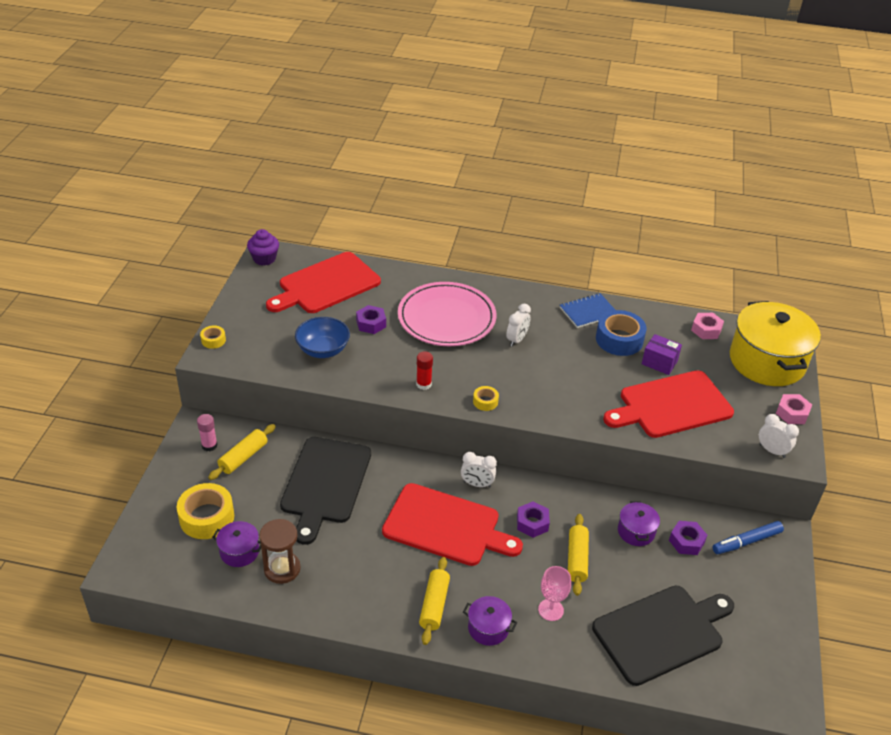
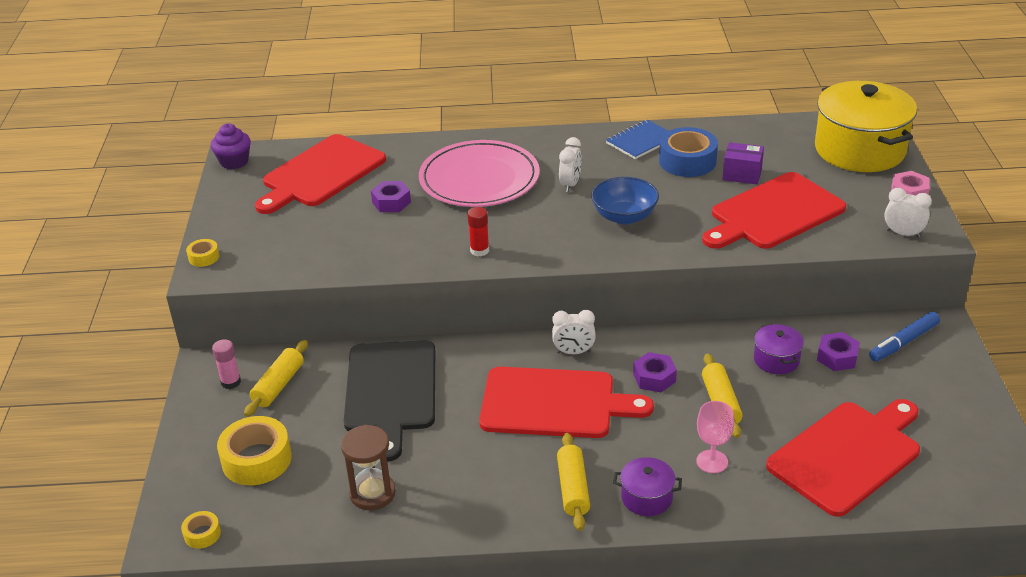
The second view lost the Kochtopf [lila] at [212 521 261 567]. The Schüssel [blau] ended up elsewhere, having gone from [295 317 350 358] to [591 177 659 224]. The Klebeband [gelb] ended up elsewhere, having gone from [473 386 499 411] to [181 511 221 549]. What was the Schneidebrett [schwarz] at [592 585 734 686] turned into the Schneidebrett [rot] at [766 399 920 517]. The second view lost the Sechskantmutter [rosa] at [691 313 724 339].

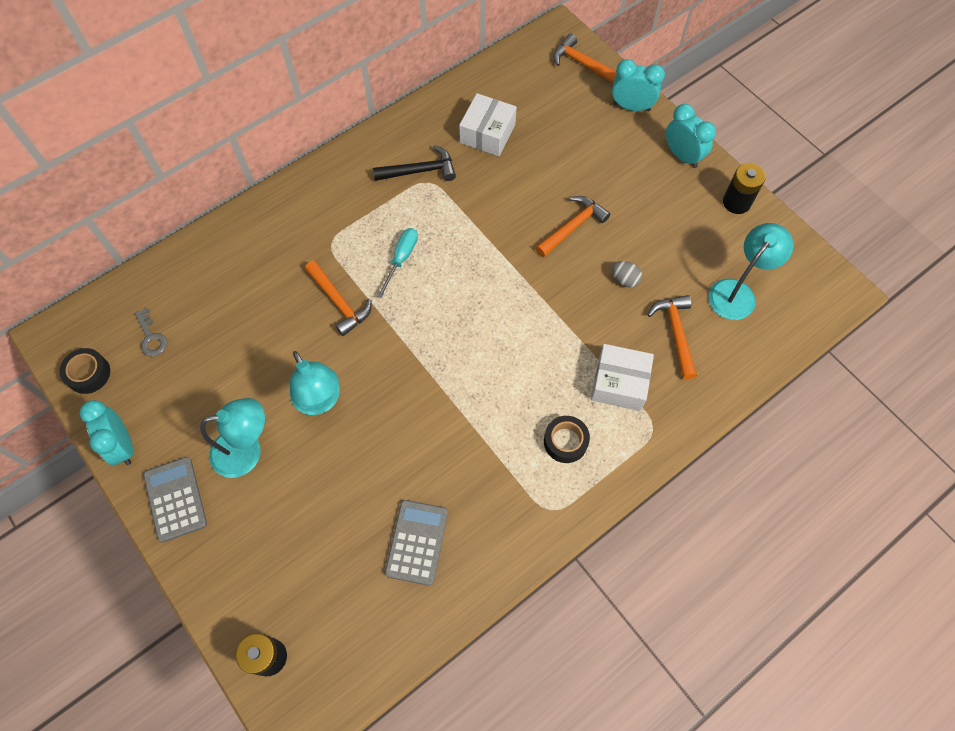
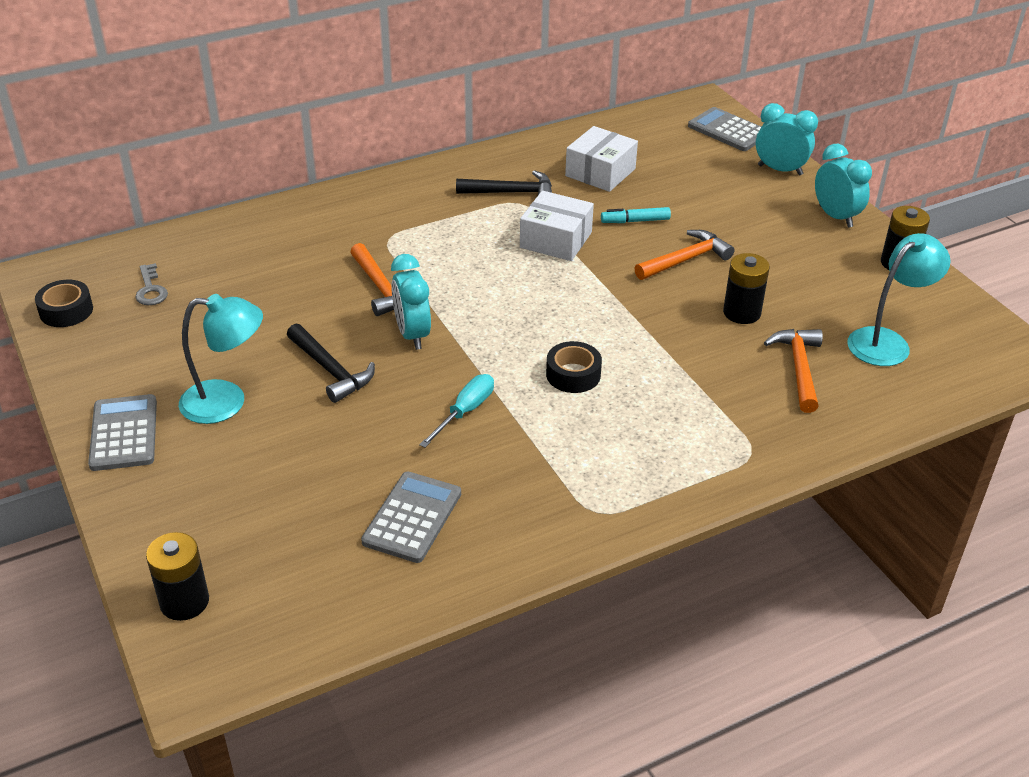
The Wecker [türkis] ended up elsewhere, having gone from [80 400 133 465] to [391 254 431 350]. Where the Lampe [türkis] stood at [290 351 340 415], the Hammer [schwarz] came to stand at [287 324 375 403]. The Schraubenzieher [türkis] ended up elsewhere, having gone from [377 228 418 298] to [419 374 494 448]. The Klebeband [schwarz] ended up elsewhere, having gone from [544 416 590 463] to [546 341 602 393]. Where the Hammer [orange] stood at [553 34 617 83], the Taschenrechner [grau] came to stand at [688 107 761 151]. The Schachtel [weiß] ended up elsewhere, having gone from [591 344 654 411] to [520 191 594 261]. Where the Ei [grau] stood at [612 261 642 288], the Batterie [schwarz] came to stand at [723 253 770 324]. The second view gained the Filzstift [türkis] at [601 207 671 223].

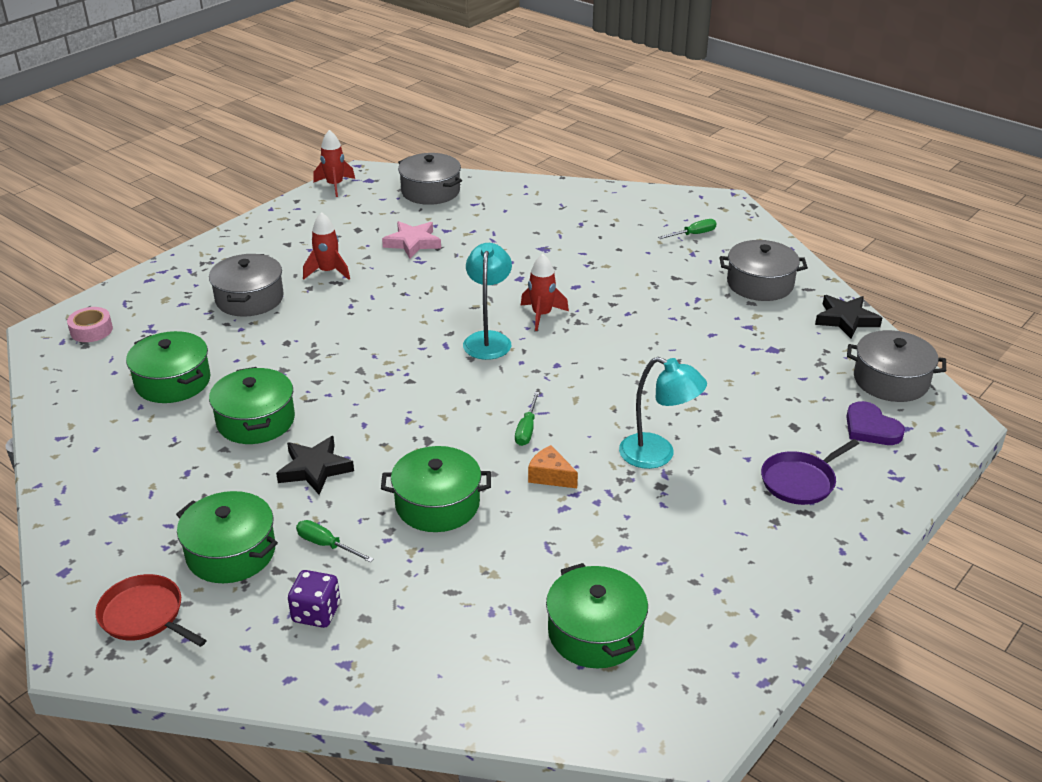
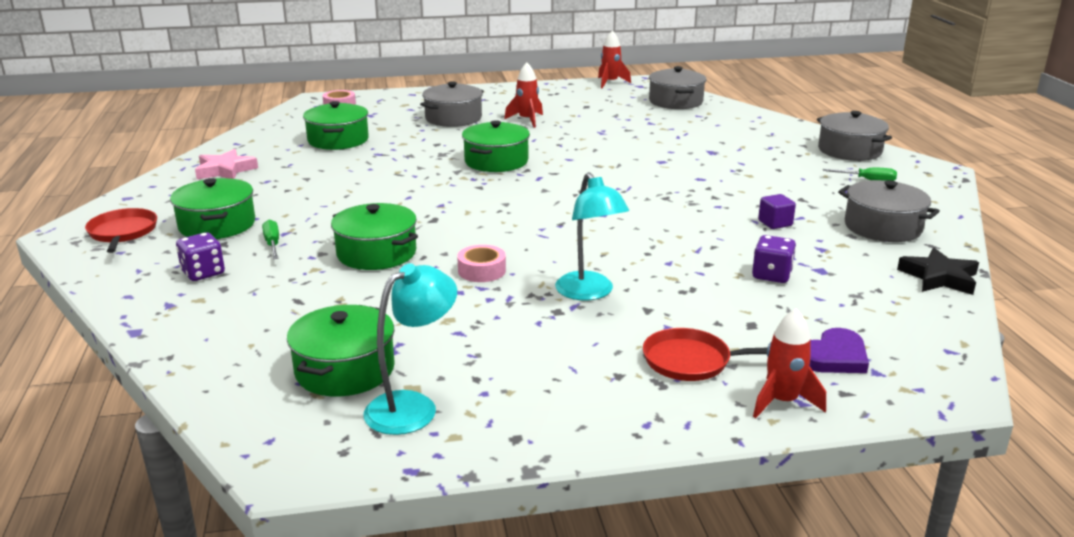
The Kochtopf [grün] ended up elsewhere, having gone from [209 367 295 444] to [462 120 530 172]. The second view lost the Stern [schwarz] at [276 436 354 495]. The Stern [rosa] ended up elsewhere, having gone from [382 221 441 259] to [195 149 258 179]. The Lampe [türkis] ended up elsewhere, having gone from [463 243 512 360] to [363 263 457 435]. The second view lost the Schraubenzieher [grün] at [515 392 540 446]. The Rakete [rot] ended up elsewhere, having gone from [521 254 569 331] to [753 309 826 418]. Where the Käse [orange] stood at [528 445 578 488], the Klebeband [rosa] came to stand at [457 245 506 282]. What was the Pfanne [lila] at [761 439 859 505] turned into the Pfanne [rot] at [643 328 767 381]. The Herz [lila] at [846 401 905 445] ended up facing another way, 135 degrees counterclockwise from before. The Kochtopf [grau] ended up elsewhere, having gone from [847 330 946 402] to [817 111 892 161]. The second view gained the Spielwürfel [lila] at [752 235 796 283]. The second view gained the Kubus [lila] at [758 194 796 229].

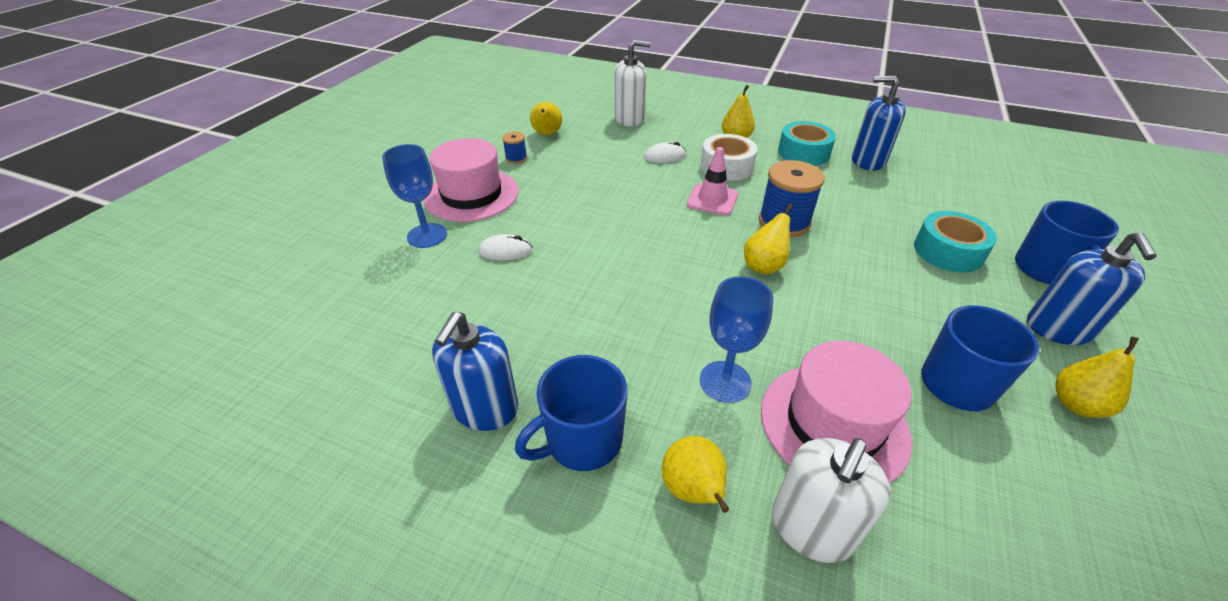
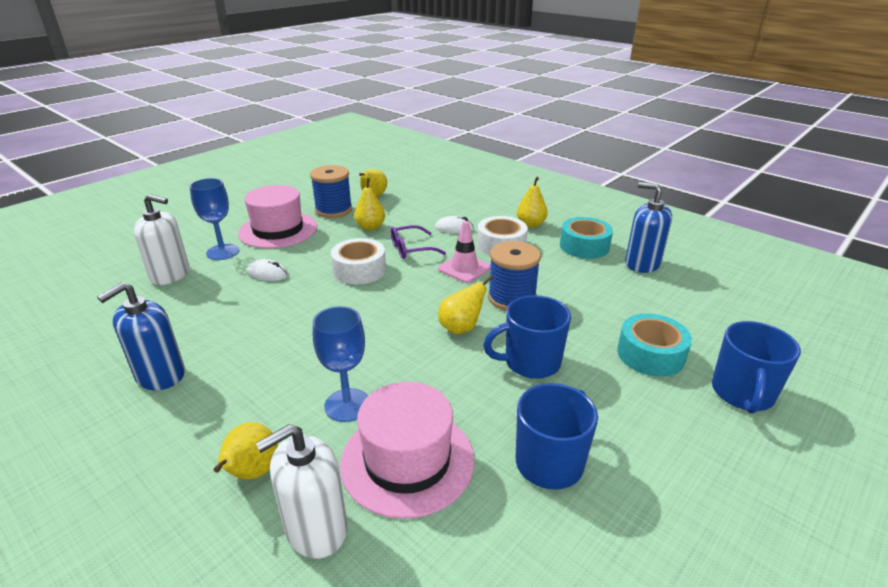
The size of the Garnrolle [blau] at [502 132 527 164] changed by a factor of 2.00. The Tasse [blau] ended up elsewhere, having gone from [515 355 628 471] to [483 295 571 379]. The Seifenspender [weiß] ended up elsewhere, having gone from [615 40 650 126] to [133 194 190 285]. The second view lost the Seifenspender [blau] at [1027 232 1157 345]. The Birne [gelb] ended up elsewhere, having gone from [1055 336 1139 418] to [354 178 385 230]. The second view gained the Klebeband [weiß] at [331 238 386 284]. The second view gained the Brille [lila] at [391 225 446 259].

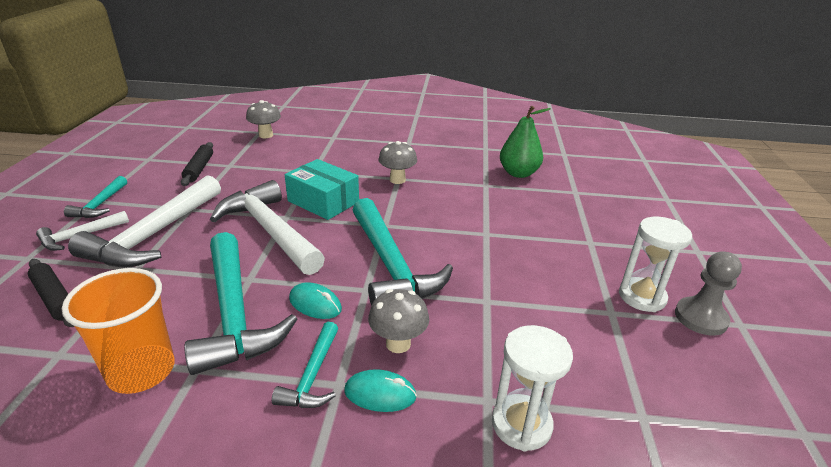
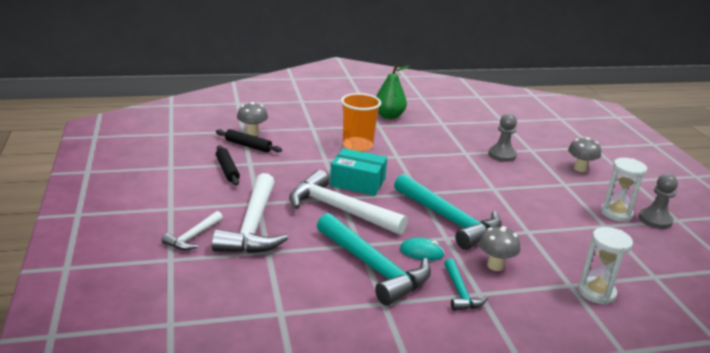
The Nudelholz [schwarz] ended up elsewhere, having gone from [28 259 74 327] to [216 129 282 152]. The Becher [orange] ended up elsewhere, having gone from [62 268 175 394] to [341 93 381 152]. The second view lost the Hammer [türkis] at [64 176 127 218]. The second view lost the Computermaus [türkis] at [344 369 417 412]. The Pilz [grau] ended up elsewhere, having gone from [378 141 417 184] to [568 137 601 172]. The Birne [grün] ended up elsewhere, having gone from [500 106 551 178] to [376 65 410 119]. The second view gained the Bauer [grau] at [488 113 517 162].

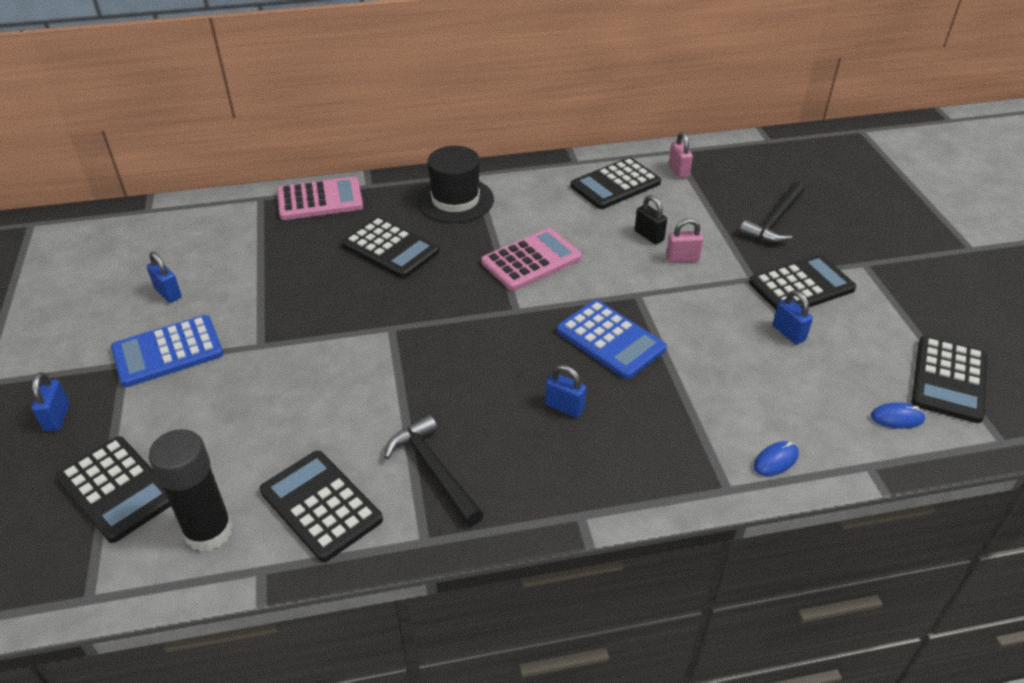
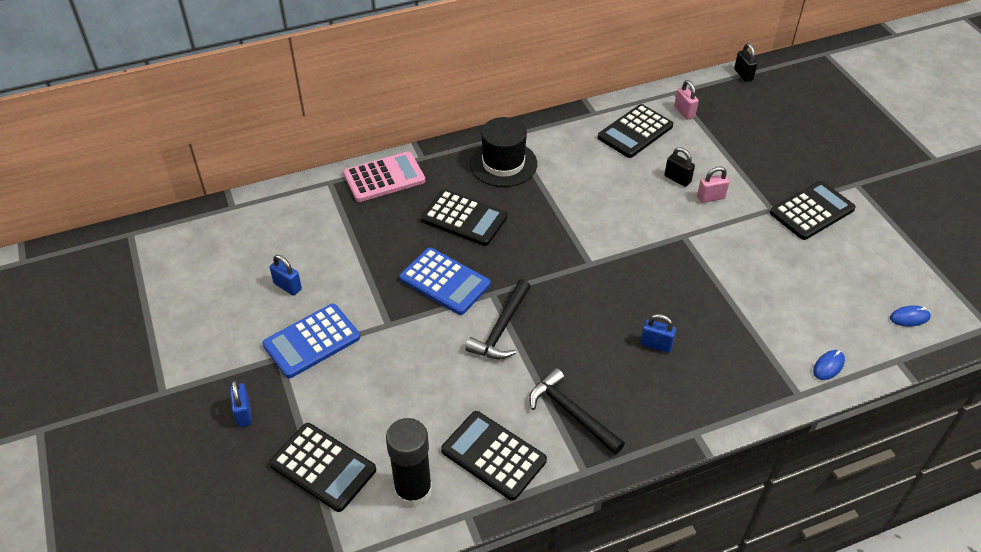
The second view lost the Taschenrechner [rosa] at [481 228 582 291]. The Taschenrechner [blau] ended up elsewhere, having gone from [557 300 667 379] to [399 248 490 315]. The Hammer [schwarz] ended up elsewhere, having gone from [740 182 804 243] to [465 279 531 359]. The second view lost the Vorhängeschloss [blau] at [773 290 813 344]. The second view lost the Taschenrechner [schwarz] at [912 336 987 423]. The second view gained the Vorhängeschloss [schwarz] at [734 43 758 82].

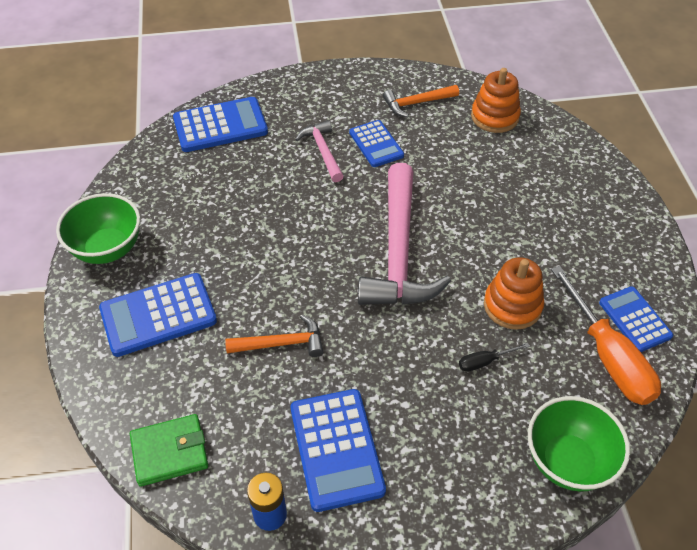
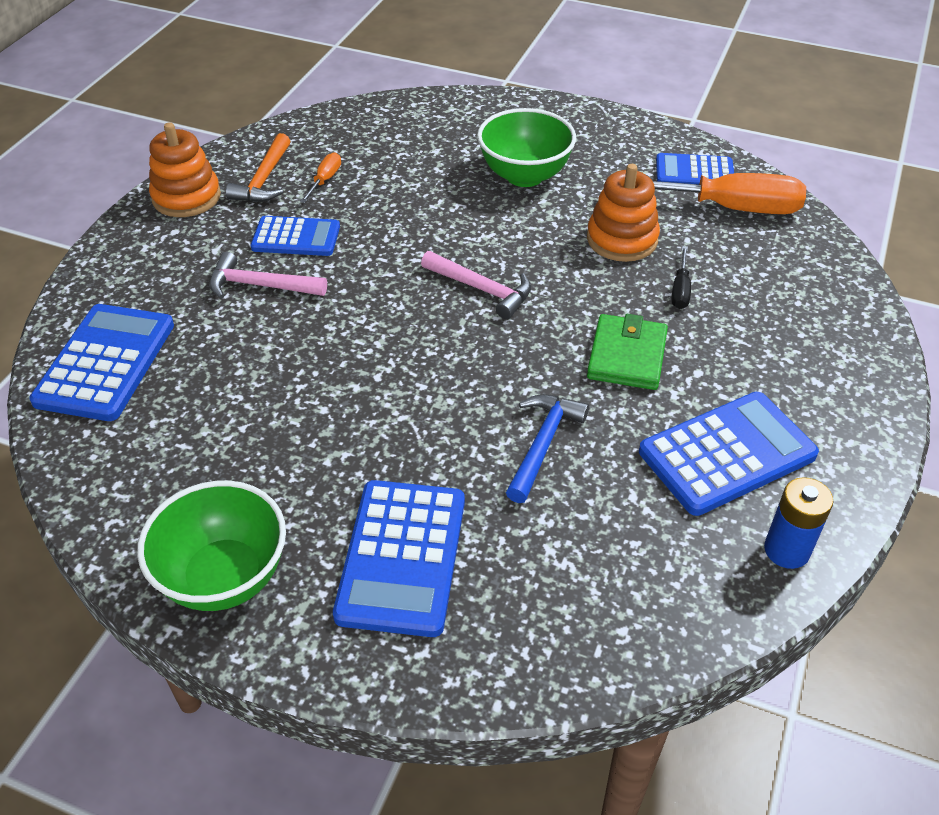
The Geldbörse [grün] ended up elsewhere, having gone from [130 414 208 487] to [587 314 668 390]. What was the Hammer [orange] at [225 315 323 357] turned into the Hammer [blau] at [506 394 589 503]. The Taschenrechner [blau] at [291 389 386 512] ended up facing another way, 45 degrees counterclockwise from before. The size of the Hammer [rosa] at [358 163 451 305] changed by a factor of 0.50. The Stapelspielzeug [orange] ended up elsewhere, having gone from [471 68 521 133] to [149 122 221 217]. The Schüssel [grün] ended up elsewhere, having gone from [528 396 630 491] to [477 108 576 187]. The second view gained the Schraubenzieher [orange] at [300 152 341 203].

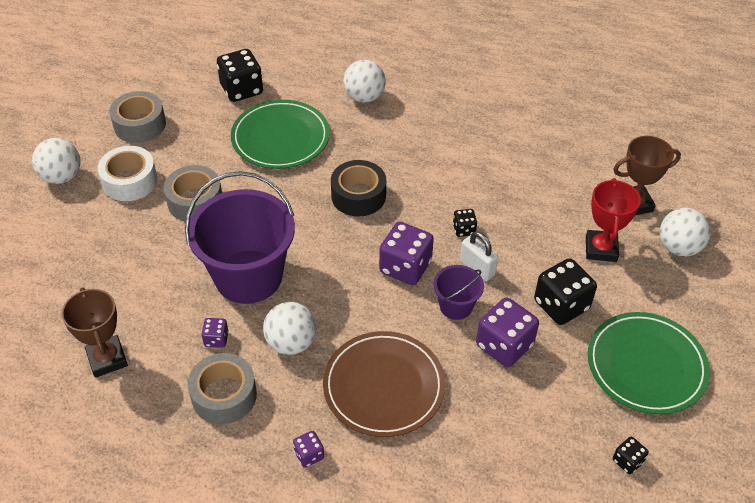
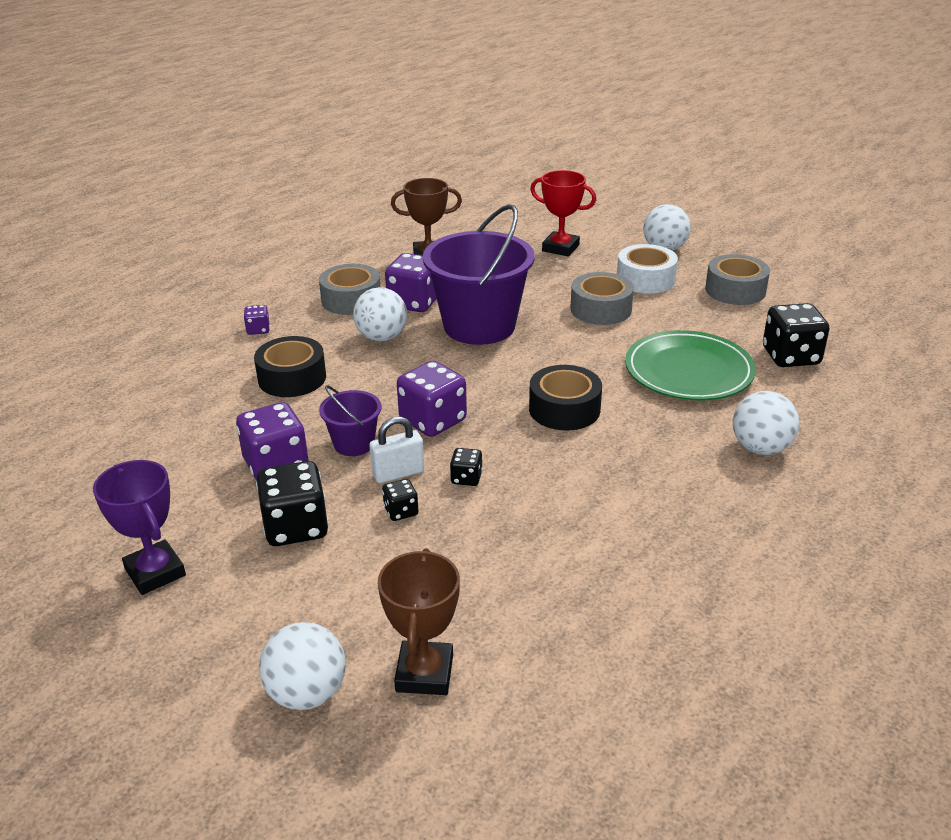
The size of the Spielwürfel [lila] at [201 318 229 348] changed by a factor of 2.01. Where the Teller [braun] stood at [323 331 445 437], the Klebeband [schwarz] came to stand at [254 336 326 397]. The Pokal [rot] ended up elsewhere, having gone from [586 178 641 262] to [530 170 596 256]. Where the Teller [grün] stood at [588 312 710 414], the Pokal [lila] came to stand at [93 460 186 595]. The Spielwürfel [schwarz] ended up elsewhere, having gone from [613 436 649 474] to [382 479 418 521].

